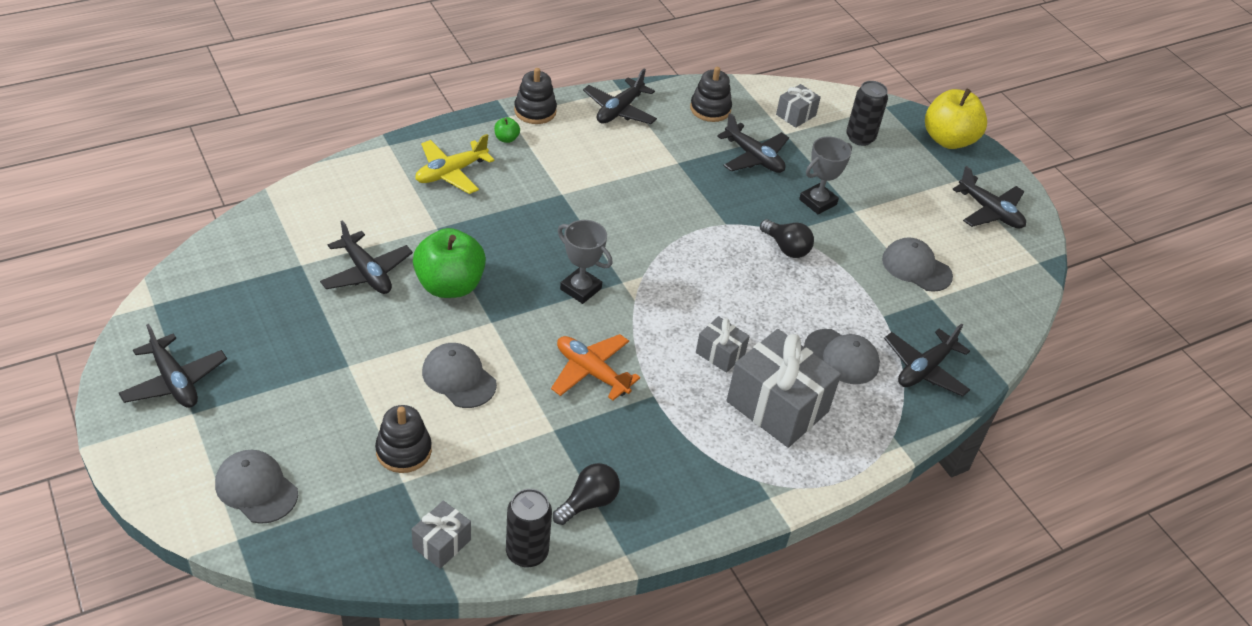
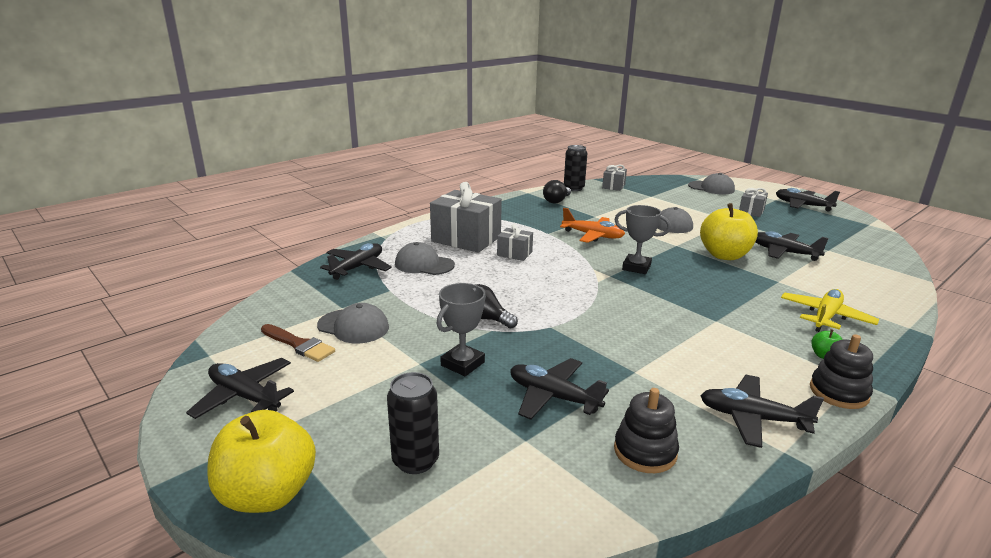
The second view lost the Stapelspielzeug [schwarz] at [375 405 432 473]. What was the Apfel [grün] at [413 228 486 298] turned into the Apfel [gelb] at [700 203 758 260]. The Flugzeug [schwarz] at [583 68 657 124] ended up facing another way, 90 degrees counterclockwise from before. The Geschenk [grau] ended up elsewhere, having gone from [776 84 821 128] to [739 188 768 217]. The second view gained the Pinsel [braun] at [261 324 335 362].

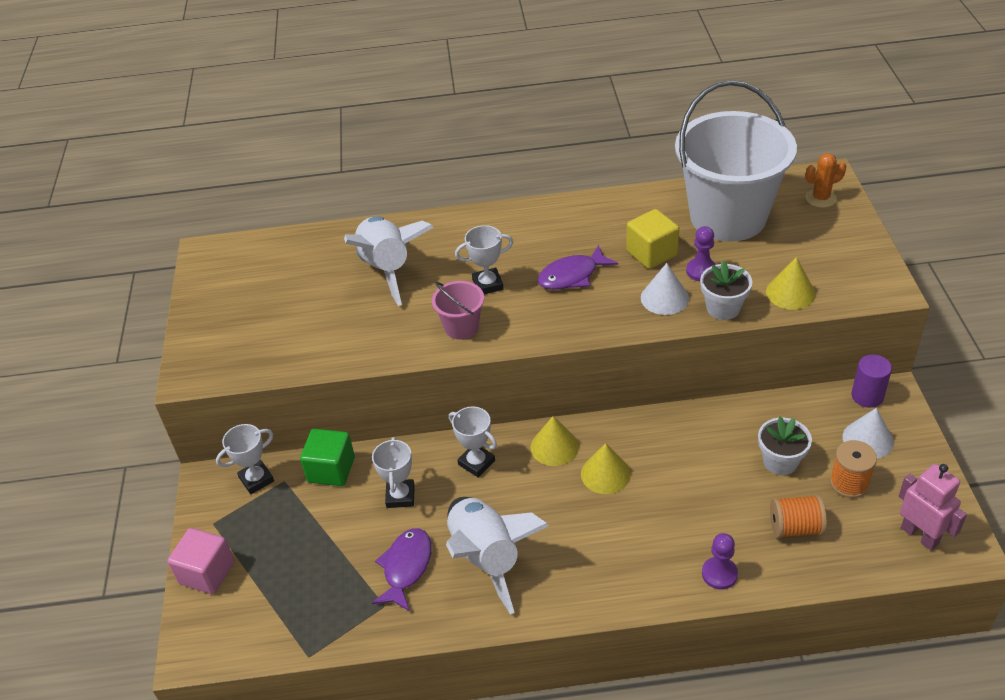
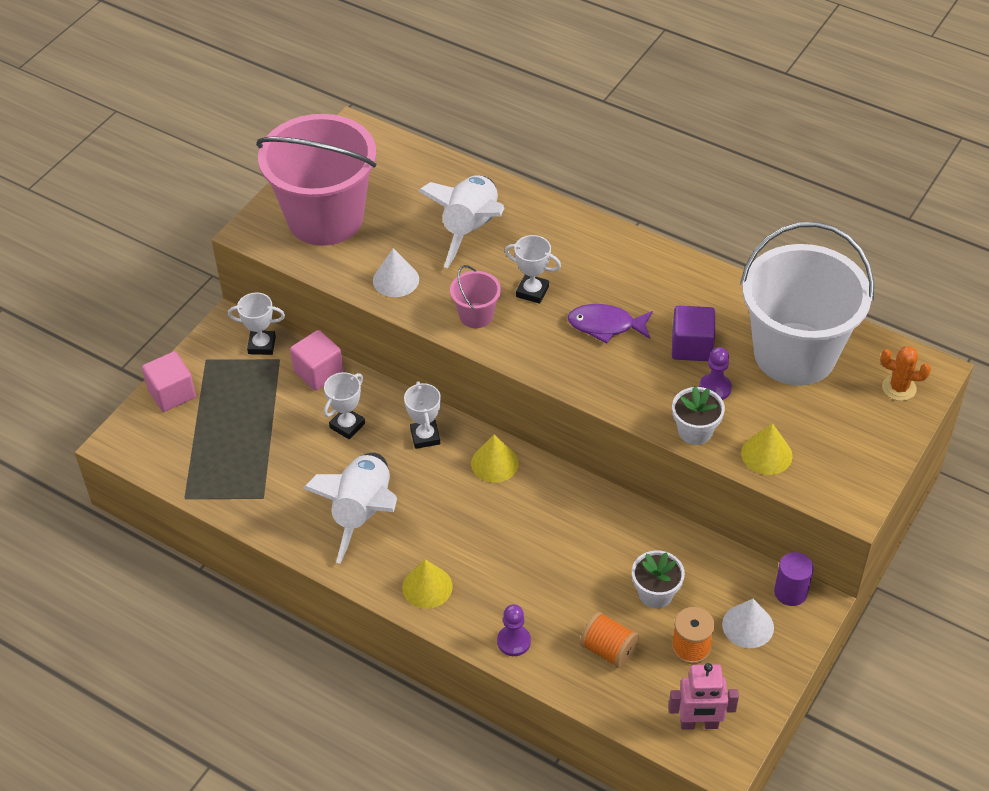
What was the Kubus [grün] at [300 429 355 486] turned into the Kubus [rosa] at [290 330 344 391]. The second view lost the Fisch [lila] at [372 528 432 612]. The Kegel [gelb] ended up elsewhere, having gone from [581 443 631 494] to [402 559 453 609]. What was the Kubus [gelb] at [626 209 679 269] turned into the Kubus [lila] at [672 306 715 361]. The Kegel [weiß] ended up elsewhere, having gone from [641 263 689 315] to [373 248 419 297]. The Roboter [rosa] at [899 464 967 550] ended up facing another way, 90 degrees clockwise from before. The second view gained the Eimer [rosa] at [256 114 376 246].

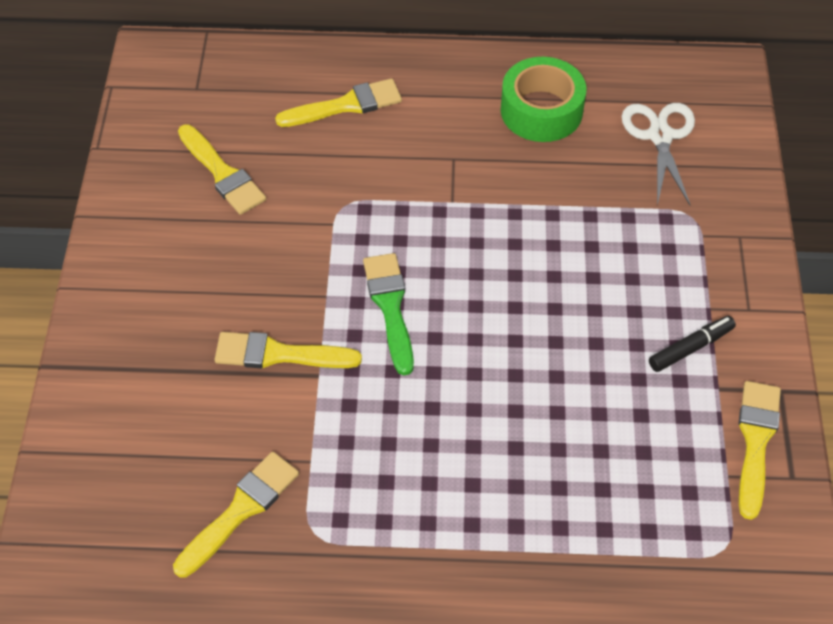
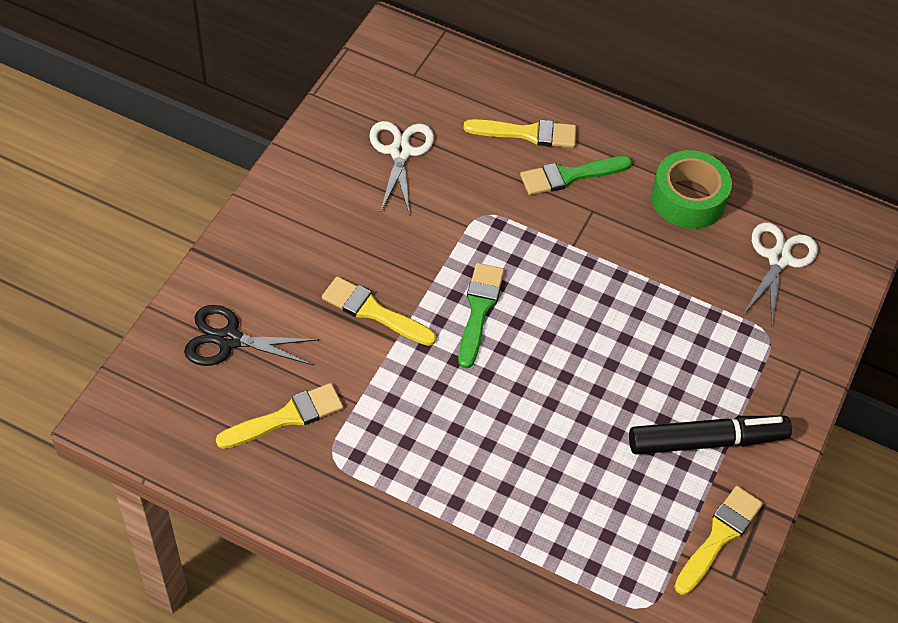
Where the Pinsel [gelb] stood at [178 124 266 215], the Schere [weiß] came to stand at [369 121 434 216]. The size of the Filzstift [schwarz] at [649 316 736 372] changed by a factor of 1.82. The second view gained the Schere [schwarz] at [184 305 319 366]. The second view gained the Pinsel [grün] at [520 156 632 195].

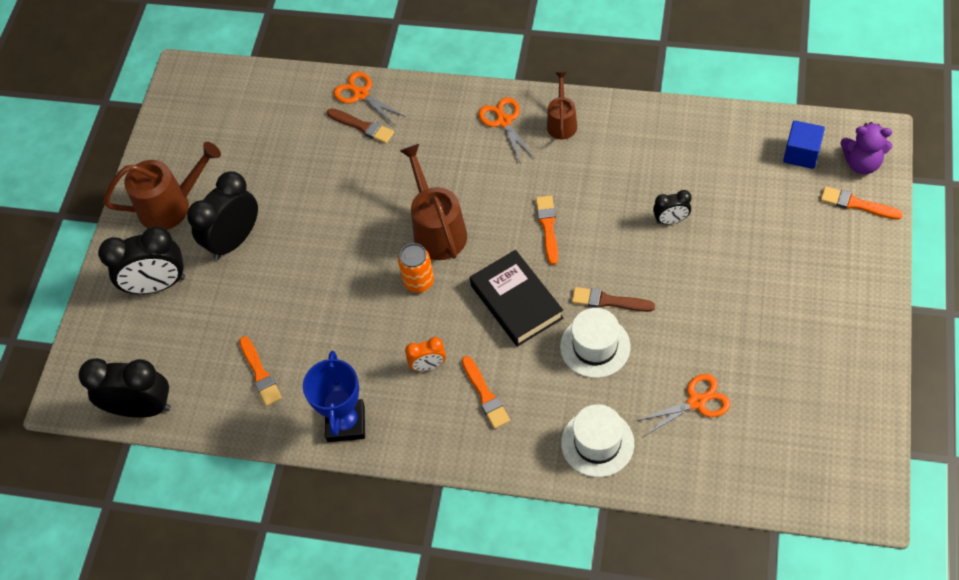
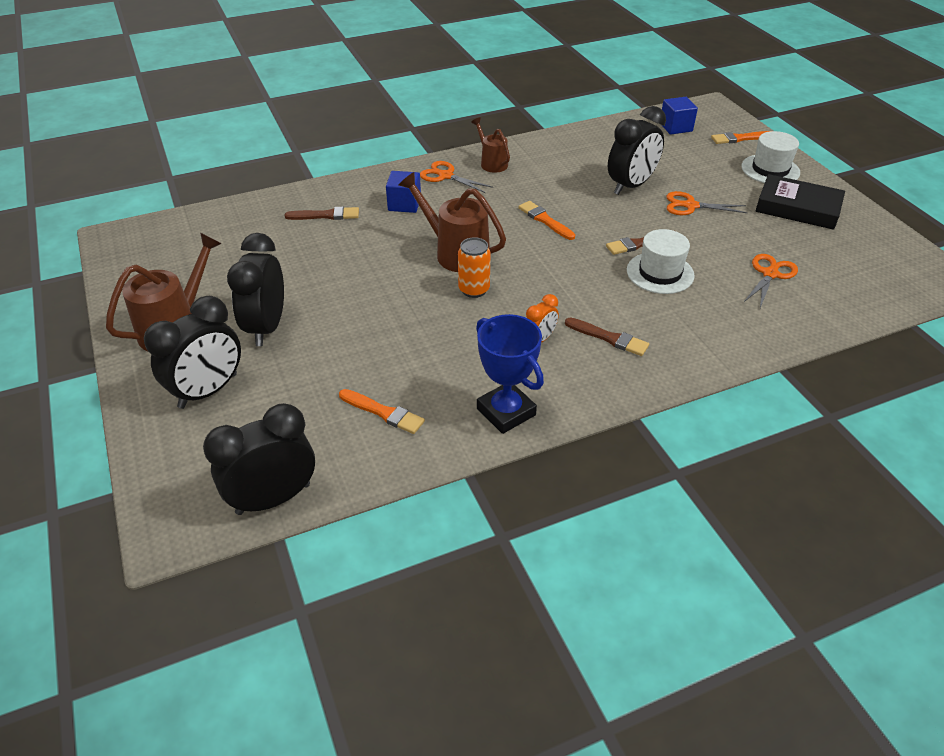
The Schere [orange] ended up elsewhere, having gone from [334 72 406 125] to [666 191 748 215]. What was the Pinsel [orange] at [462 356 510 429] turned into the Pinsel [braun] at [565 317 649 356]. The Buch [schwarz] ended up elsewhere, having gone from [470 250 563 347] to [755 174 845 230]. The Hut [weiß] ended up elsewhere, having gone from [561 404 634 477] to [741 131 800 183]. The size of the Wecker [schwarz] at [653 190 691 224] changed by a factor of 1.96. The second view lost the Teddybär [lila] at [840 122 892 174]. The second view gained the Kubus [blau] at [386 171 421 213].

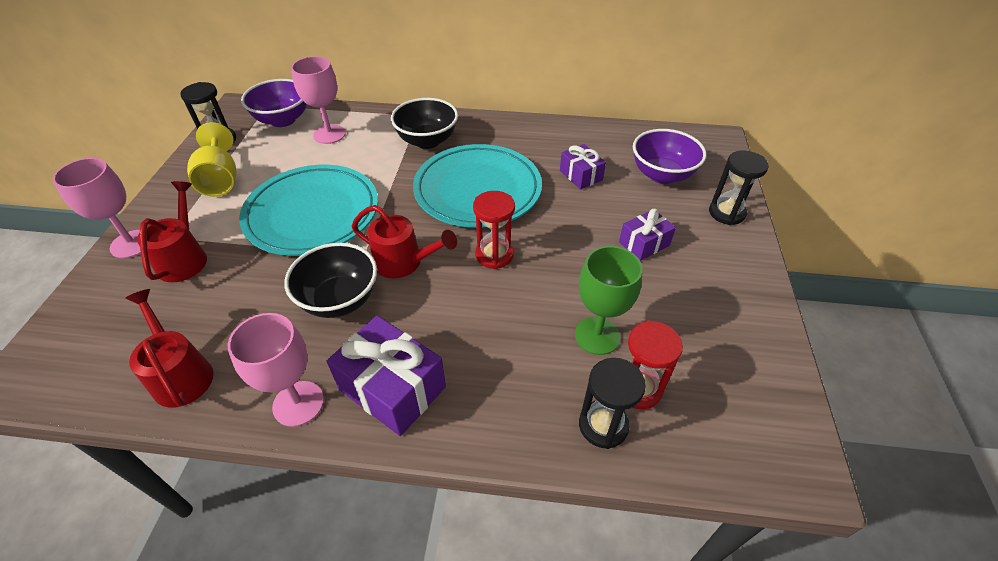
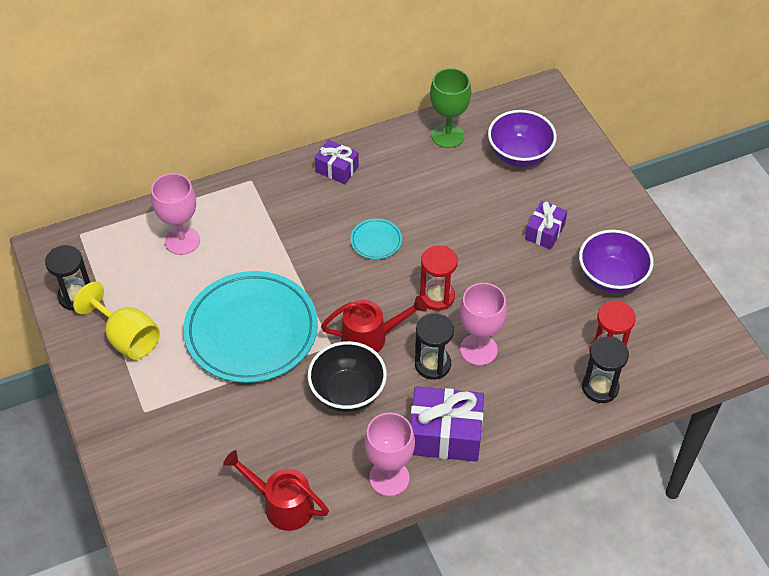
The Kelch [rosa] ended up elsewhere, having gone from [53 158 141 258] to [460 283 507 366]. The second view lost the Gießkanne [rot] at [137 181 207 282]. The Schüssel [lila] ended up elsewhere, having gone from [241 79 306 127] to [579 230 654 294]. The second view lost the Schüssel [schwarz] at [391 98 458 149]. The size of the Teller [türkis] at [413 144 542 228] changed by a factor of 0.41. The Geschenk [lila] ended up elsewhere, having gone from [560 144 606 189] to [315 140 359 184]. The Kelch [grün] ended up elsewhere, having gone from [575 246 643 355] to [430 68 471 148]. The Sanduhr [schwarz] ended up elsewhere, having gone from [709 151 769 225] to [415 313 454 380].

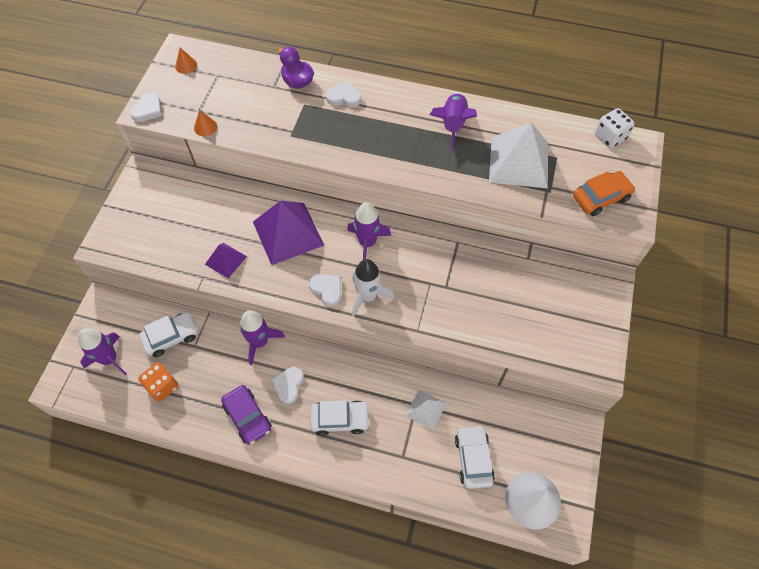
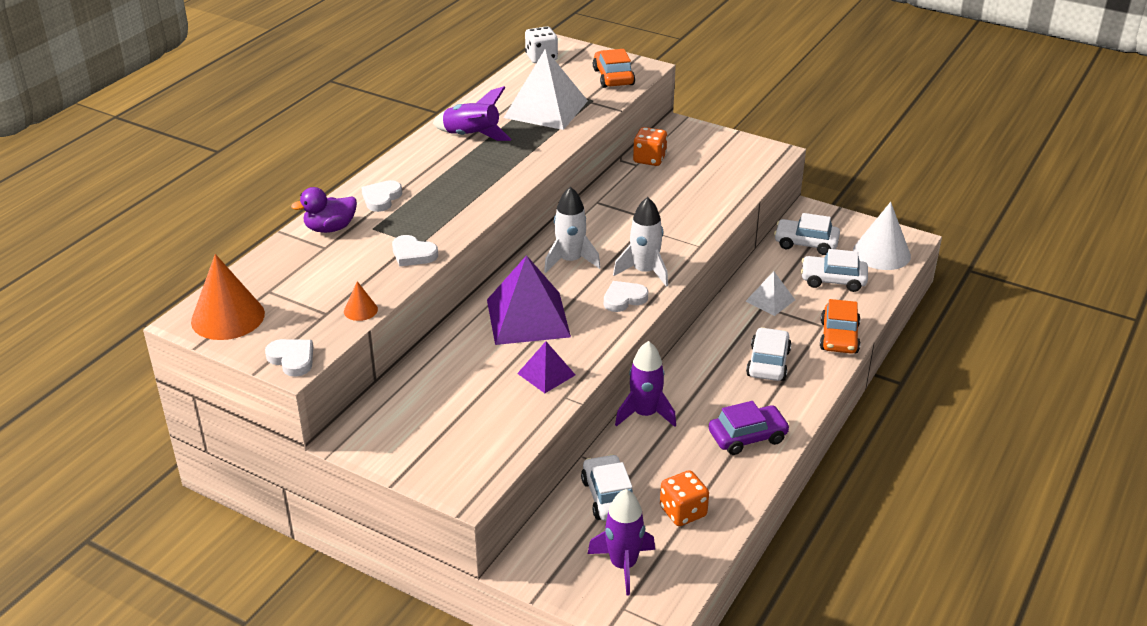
The size of the Kegel [orange] at [175 48 197 74] changed by a factor of 2.12. The Herz [weiß] ended up elsewhere, having gone from [271 367 304 404] to [392 235 438 267]. What was the Rakete [lila] at [347 202 391 260] turned into the Rakete [weiß] at [544 186 601 273]. The second view gained the Spielwürfel [orange] at [633 127 667 166]. The second view gained the Auto [weiß] at [774 213 840 255]. The second view gained the Auto [orange] at [820 299 860 354].

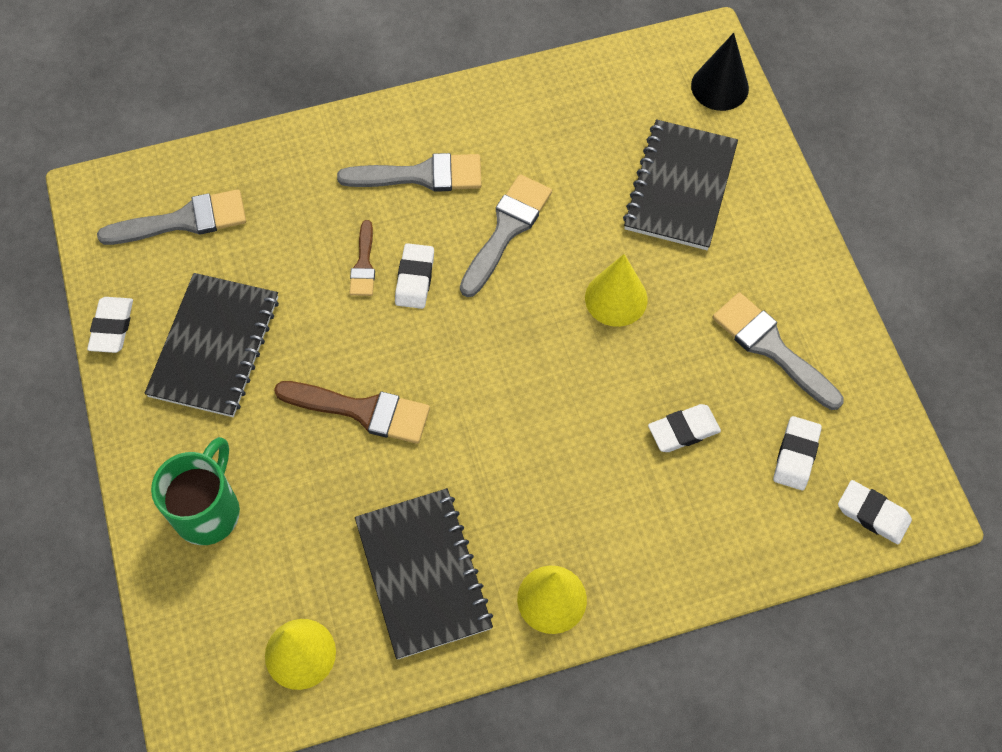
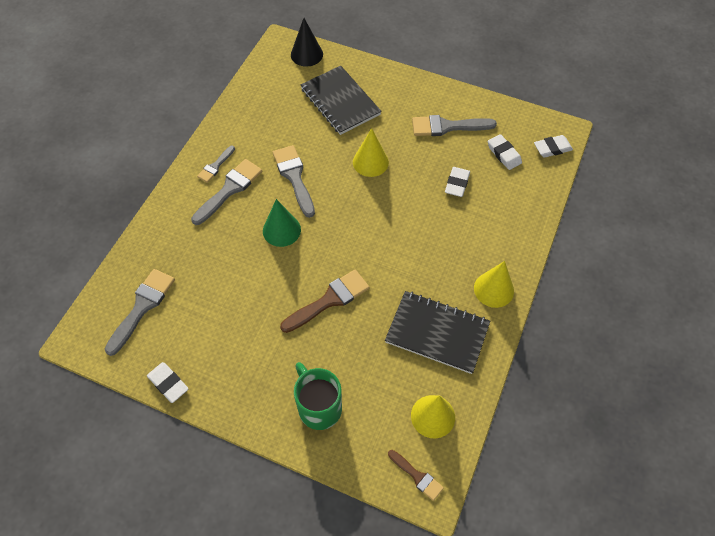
The second view lost the Notizbuch [schwarz] at [144 273 279 417]. The Pinsel [braun] ended up elsewhere, having gone from [350 220 375 296] to [388 450 444 501]. Where the Radiergummi [weiß] stood at [395 243 434 309], the Kegel [grün] came to stand at [263 199 301 247]. The second view gained the Pinsel [grau] at [197 145 235 183].

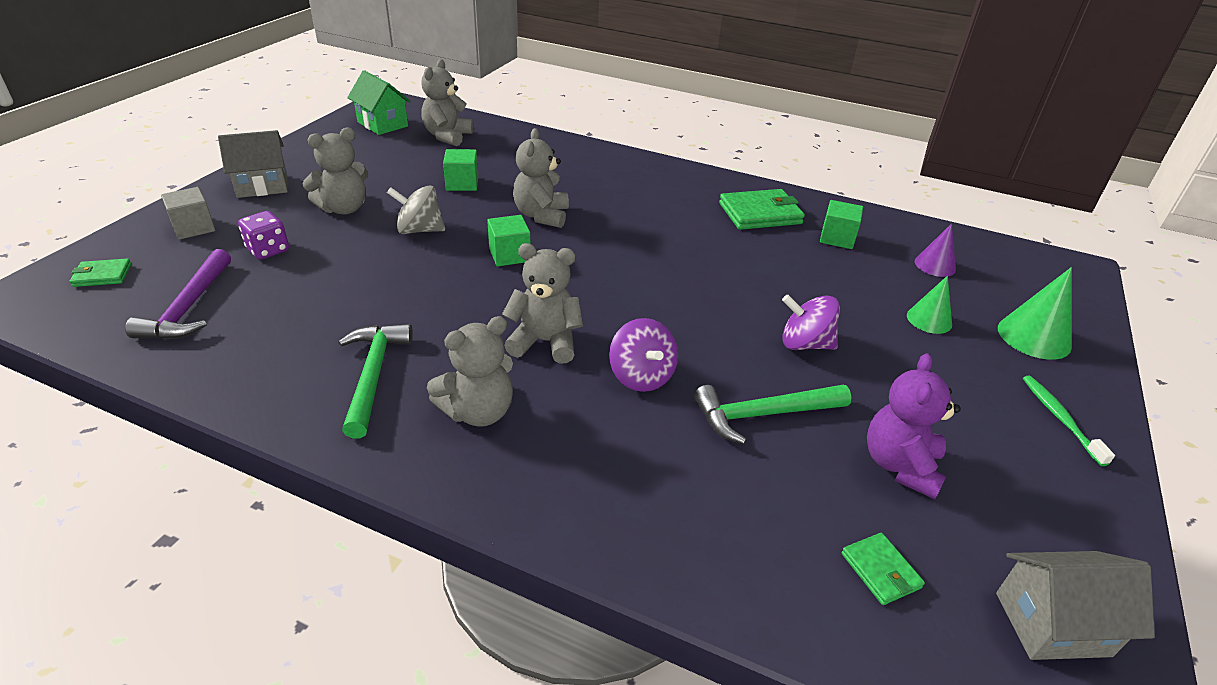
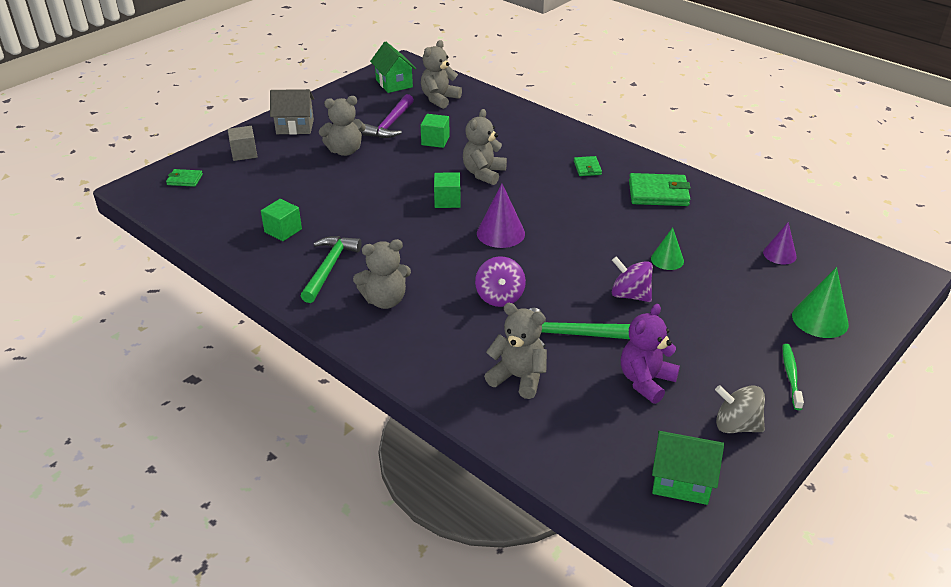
The Hammer [lila] ended up elsewhere, having gone from [125 249 231 340] to [362 94 414 138]. The second view lost the Spielwürfel [lila] at [238 211 289 259]. The Kreisel [grau] ended up elsewhere, having gone from [387 185 445 234] to [715 385 765 433]. The Teddybär [grau] ended up elsewhere, having gone from [502 243 583 364] to [484 303 547 399]. The Kubus [grün] ended up elsewhere, having gone from [820 200 863 249] to [261 199 302 241]. The Geldbörse [grün] ended up elsewhere, having gone from [841 533 925 605] to [574 156 602 176]. The Kegel [grün] ended up elsewhere, having gone from [907 276 952 334] to [651 227 684 270]. What was the Haus [grau] at [996 551 1155 660] turned into the Haus [grün] at [652 431 724 505]. The second view gained the Kegel [lila] at [477 184 525 248].

